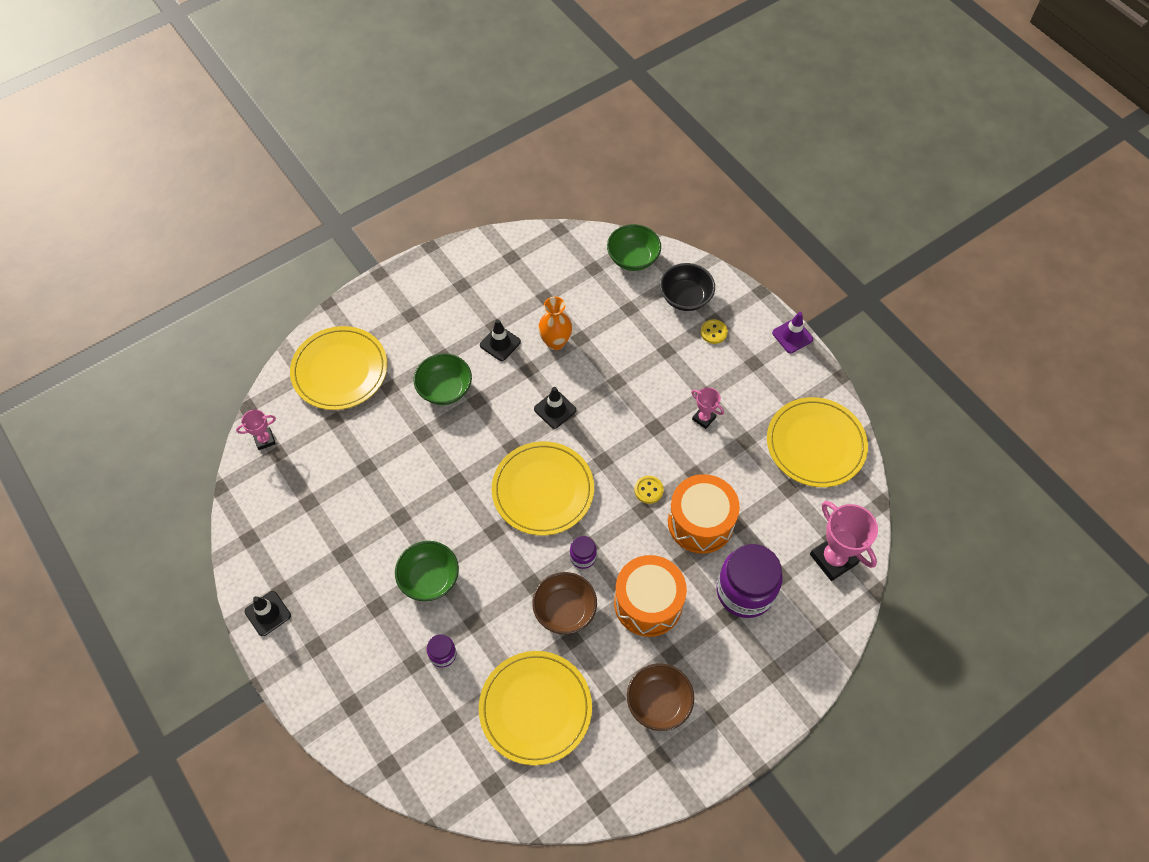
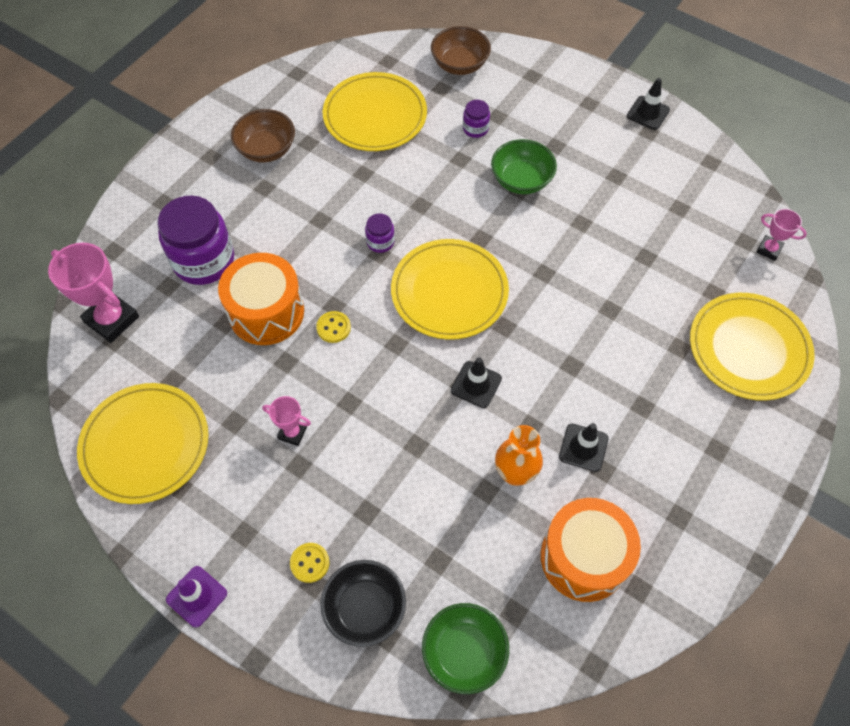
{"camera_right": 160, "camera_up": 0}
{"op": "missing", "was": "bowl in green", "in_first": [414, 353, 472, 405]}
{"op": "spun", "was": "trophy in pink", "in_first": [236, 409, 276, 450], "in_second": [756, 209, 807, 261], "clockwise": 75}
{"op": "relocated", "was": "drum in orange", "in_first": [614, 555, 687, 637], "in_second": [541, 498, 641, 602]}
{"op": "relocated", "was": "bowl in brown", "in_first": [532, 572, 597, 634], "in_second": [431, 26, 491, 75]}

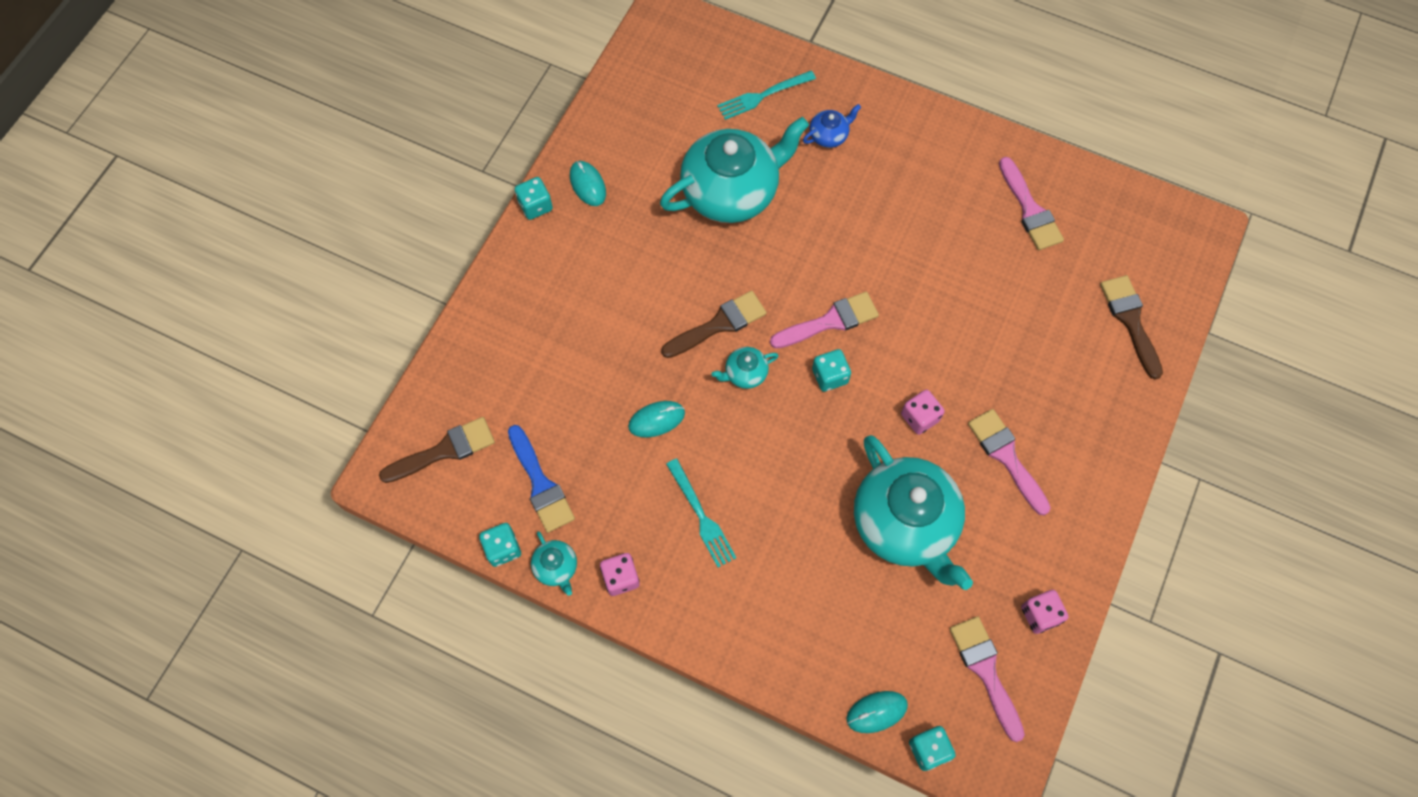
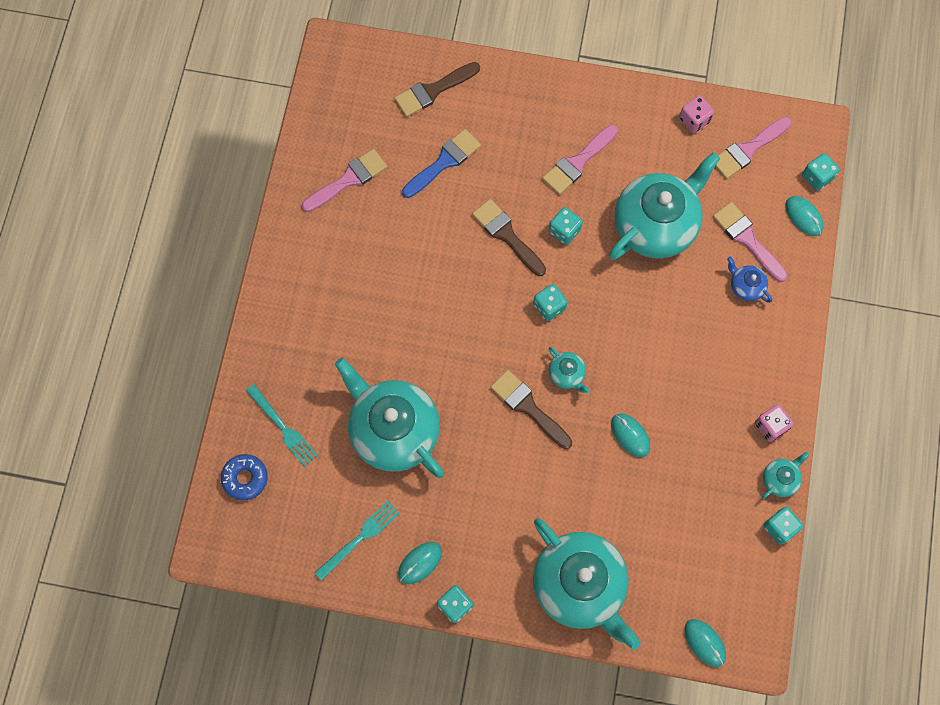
{"camera_right": -105, "camera_up": 5}
{"op": "relocated", "was": "teapot in blue", "in_first": [803, 104, 861, 148], "in_second": [727, 257, 772, 303]}
{"op": "relocated", "was": "brush in pink", "in_first": [770, 292, 879, 349], "in_second": [713, 202, 787, 282]}
{"op": "colour", "was": "dice in pink", "now": "dice in turquoise", "in_first": [901, 390, 945, 435], "in_second": [549, 207, 583, 245]}
{"op": "relocated", "was": "brush in brown", "in_first": [379, 417, 495, 483], "in_second": [472, 199, 546, 276]}
{"op": "relocated", "was": "brush in blue", "in_first": [508, 425, 575, 533], "in_second": [402, 129, 481, 198]}
{"op": "relocated", "was": "fork in turquoise", "in_first": [666, 458, 736, 568], "in_second": [314, 501, 400, 581]}
{"op": "appeared", "now": "donut in blue", "in_second": [221, 454, 268, 500]}
{"op": "appeared", "now": "teapot in turquoise", "in_second": [533, 518, 641, 650]}
{"op": "appeared", "now": "mouse in turquoise", "in_second": [684, 619, 726, 667]}

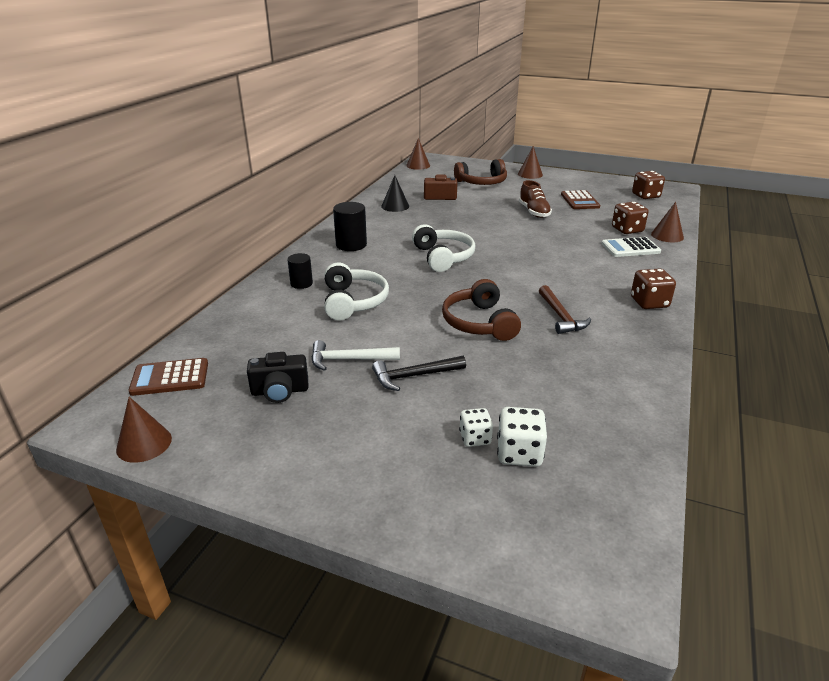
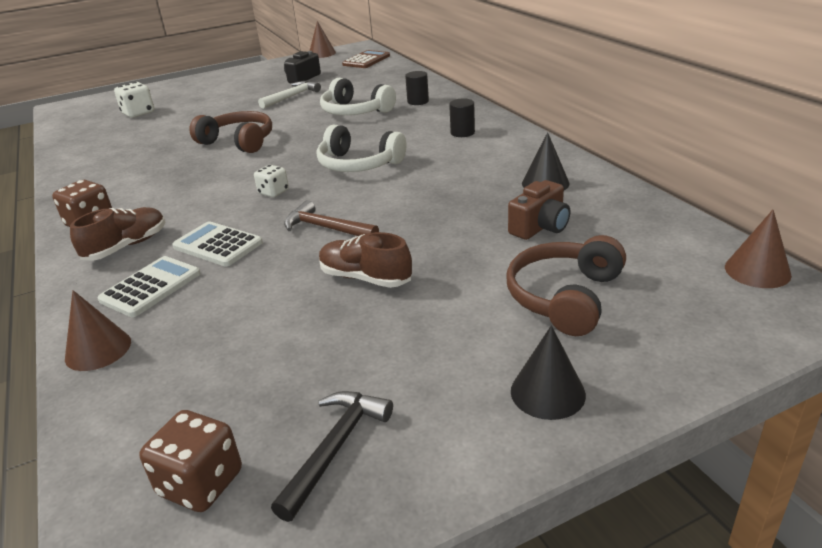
{"camera_right": 135, "camera_up": 0}
{"op": "colour", "was": "cone in brown", "now": "cone in black", "in_first": [518, 146, 543, 179], "in_second": [511, 325, 586, 420]}
{"op": "missing", "was": "calculator in brown", "in_first": [561, 190, 600, 209]}
{"op": "size", "was": "cylinder in black", "in_first": [333, 202, 367, 251], "in_second": [449, 99, 475, 137], "ratio": 0.64}
{"op": "missing", "was": "dice in brown", "in_first": [612, 202, 648, 234]}
{"op": "relocated", "was": "hammer in brown", "in_first": [539, 285, 591, 334], "in_second": [284, 200, 379, 236]}
{"op": "relocated", "was": "hammer in black", "in_first": [372, 356, 466, 391], "in_second": [271, 391, 393, 522]}
{"op": "relocated", "was": "dice in white", "in_first": [459, 408, 493, 447], "in_second": [254, 165, 289, 197]}
{"op": "appeared", "now": "shoe in brown", "in_second": [70, 207, 166, 261]}
{"op": "appeared", "now": "calculator in white", "in_second": [172, 221, 263, 267]}

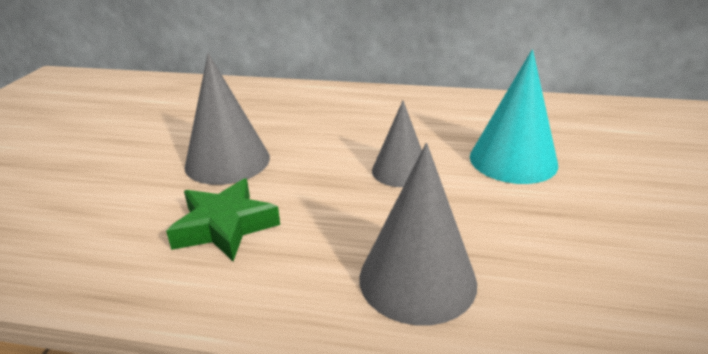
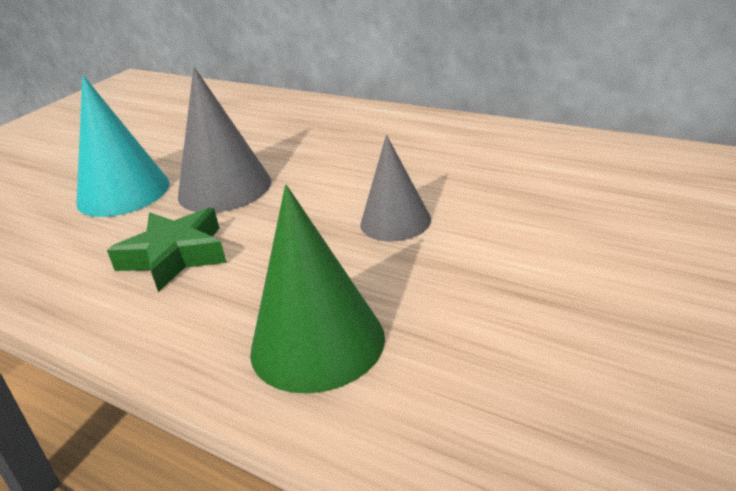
{"camera_right": 25, "camera_up": 0}
{"op": "relocated", "was": "cone in turquoise", "in_first": [470, 49, 558, 184], "in_second": [76, 75, 169, 217]}
{"op": "colour", "was": "cone in grey", "now": "cone in green", "in_first": [360, 143, 477, 326], "in_second": [250, 185, 385, 393]}

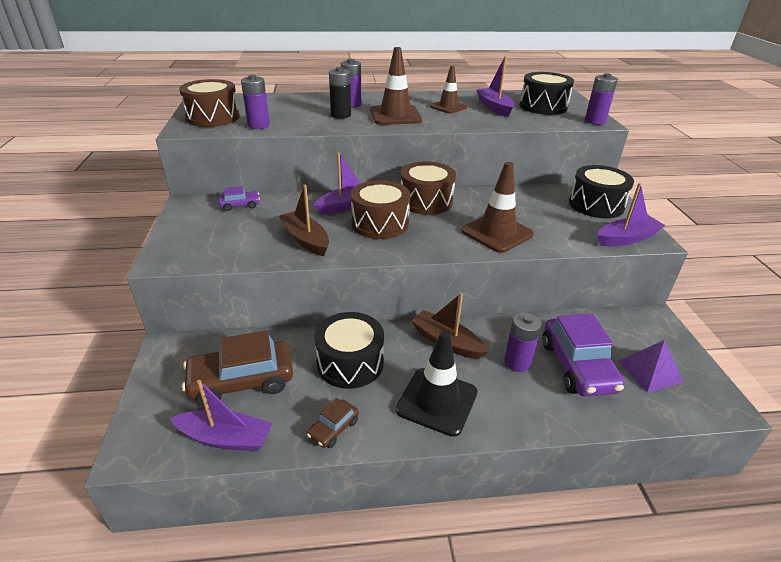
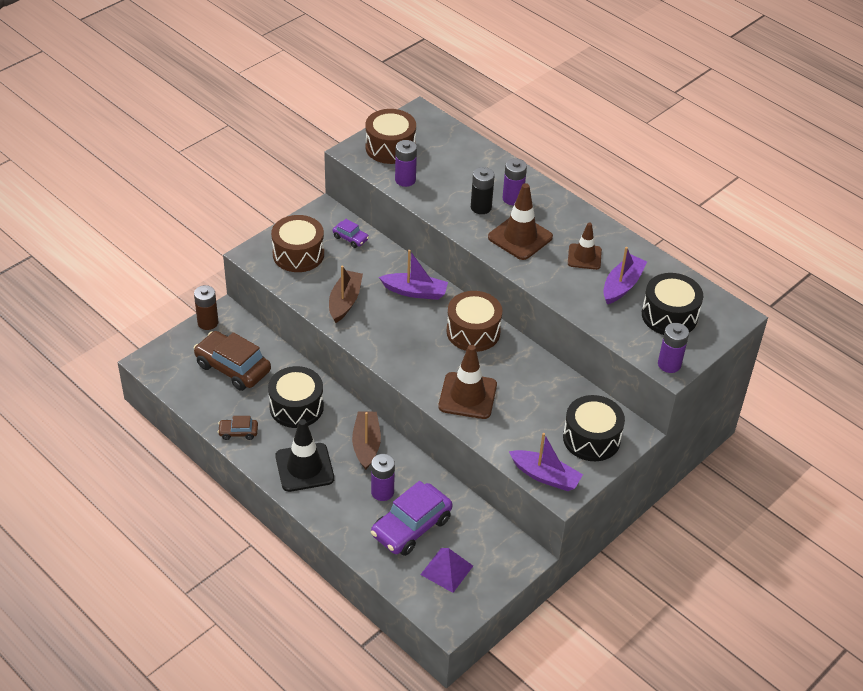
{"camera_right": 50, "camera_up": 10}
{"op": "relocated", "was": "drum in brown", "in_first": [351, 180, 410, 239], "in_second": [271, 215, 324, 272]}
{"op": "missing", "was": "boat in purple", "in_first": [170, 380, 272, 451]}
{"op": "appeared", "now": "battery in brown", "in_second": [194, 285, 218, 330]}

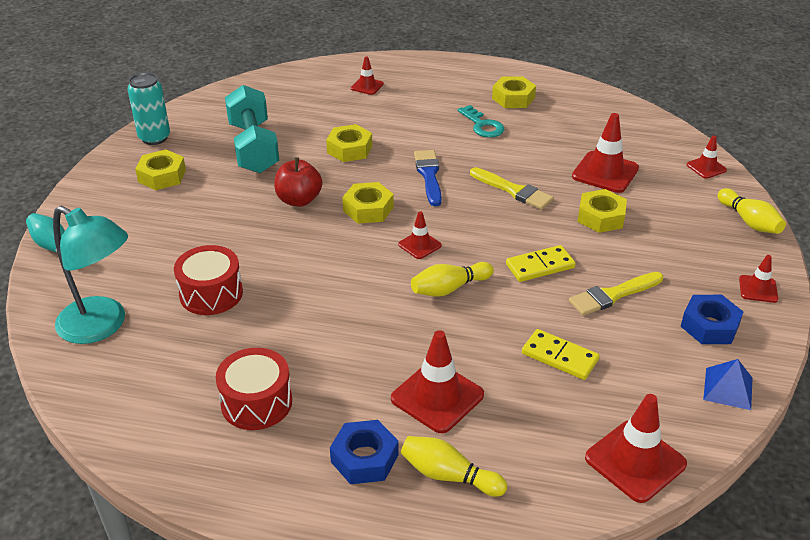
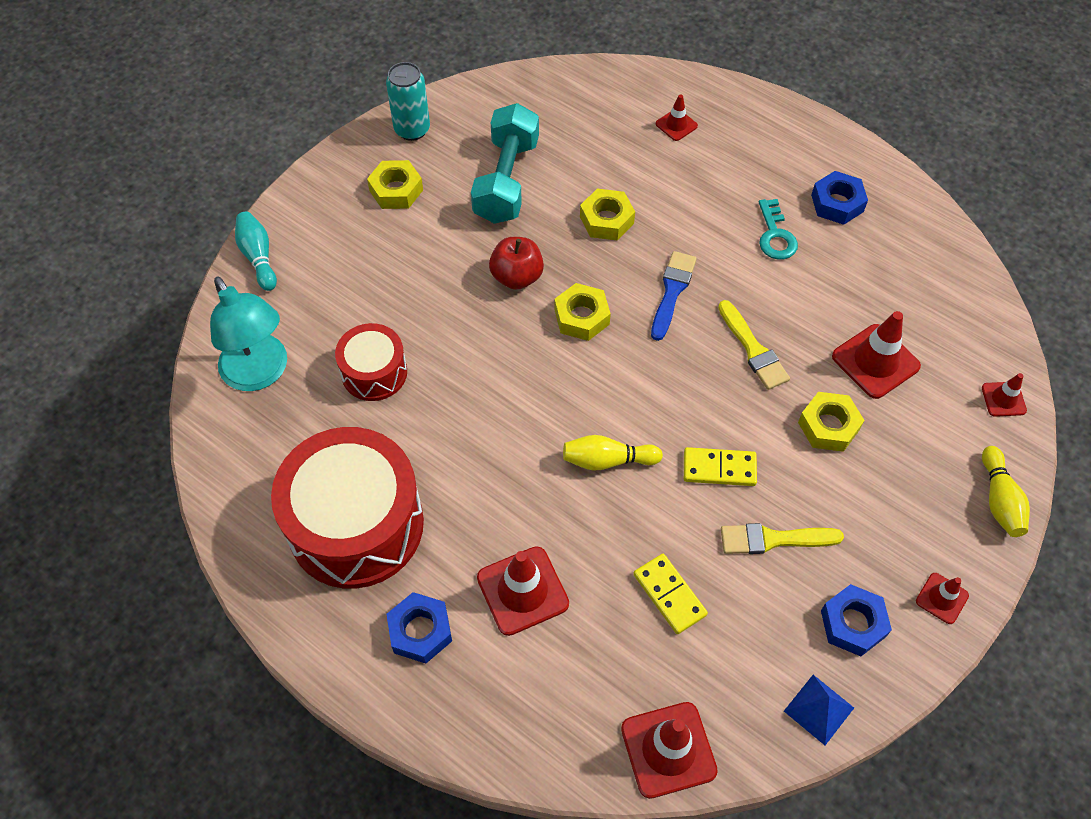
{"camera_right": 25, "camera_up": 20}
{"op": "colour", "was": "nut in yellow", "now": "nut in blue", "in_first": [492, 76, 536, 108], "in_second": [811, 171, 868, 225]}
{"op": "missing", "was": "traffic cone in red", "in_first": [398, 211, 442, 259]}
{"op": "size", "was": "drum in red", "in_first": [216, 348, 292, 430], "in_second": [271, 427, 424, 589], "ratio": 1.9}
{"op": "missing", "was": "bowling pin in yellow", "in_first": [401, 436, 507, 497]}

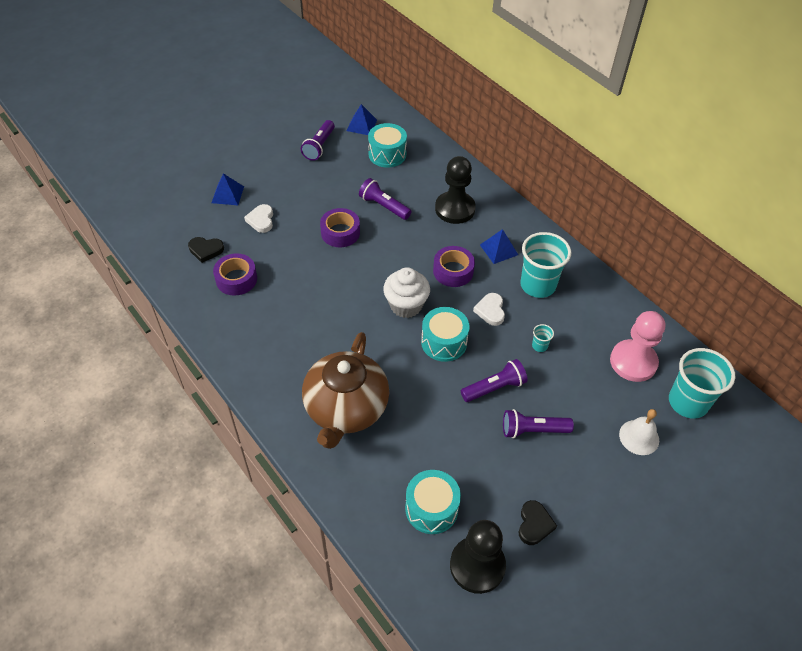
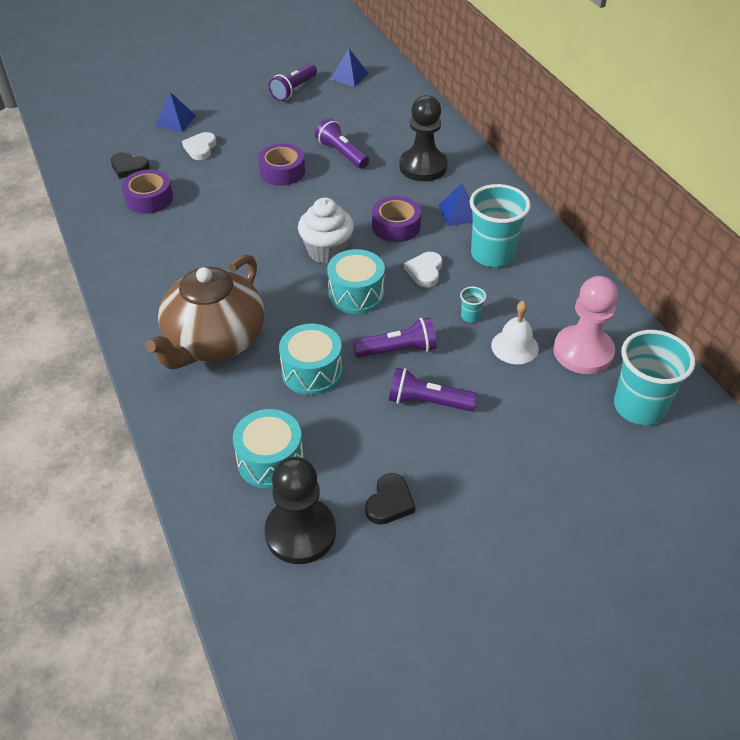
{"camera_right": 15, "camera_up": -5}
{"op": "relocated", "was": "drum in turquoise", "in_first": [368, 123, 407, 168], "in_second": [279, 324, 342, 395]}
{"op": "relocated", "was": "bell in white", "in_first": [619, 409, 659, 455], "in_second": [491, 301, 539, 364]}

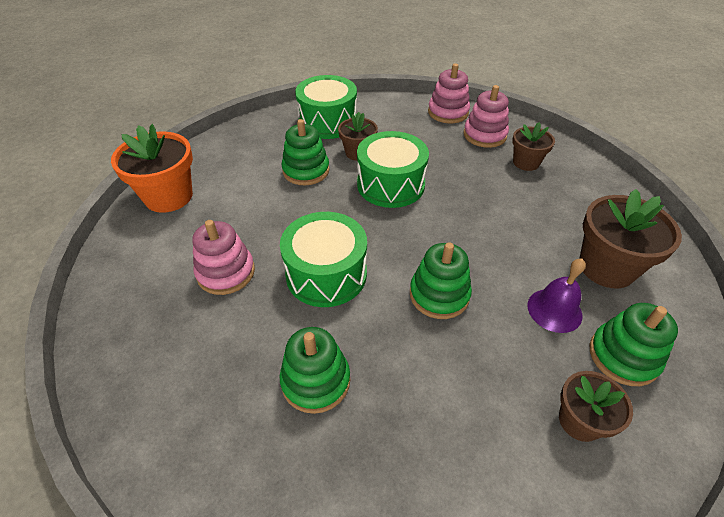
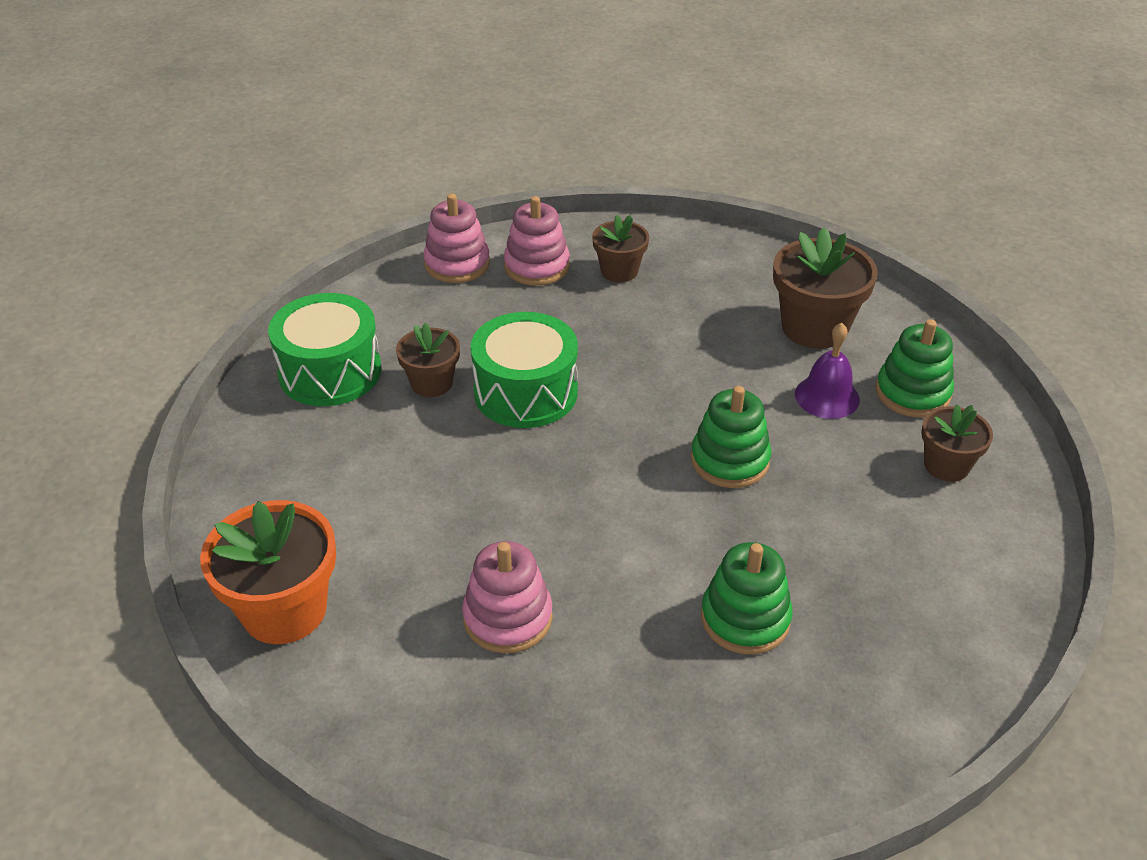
{"camera_right": -50, "camera_up": -5}
{"op": "missing", "was": "stacking toy in green", "in_first": [282, 119, 329, 185]}
{"op": "missing", "was": "drum in green", "in_first": [280, 212, 367, 307]}

